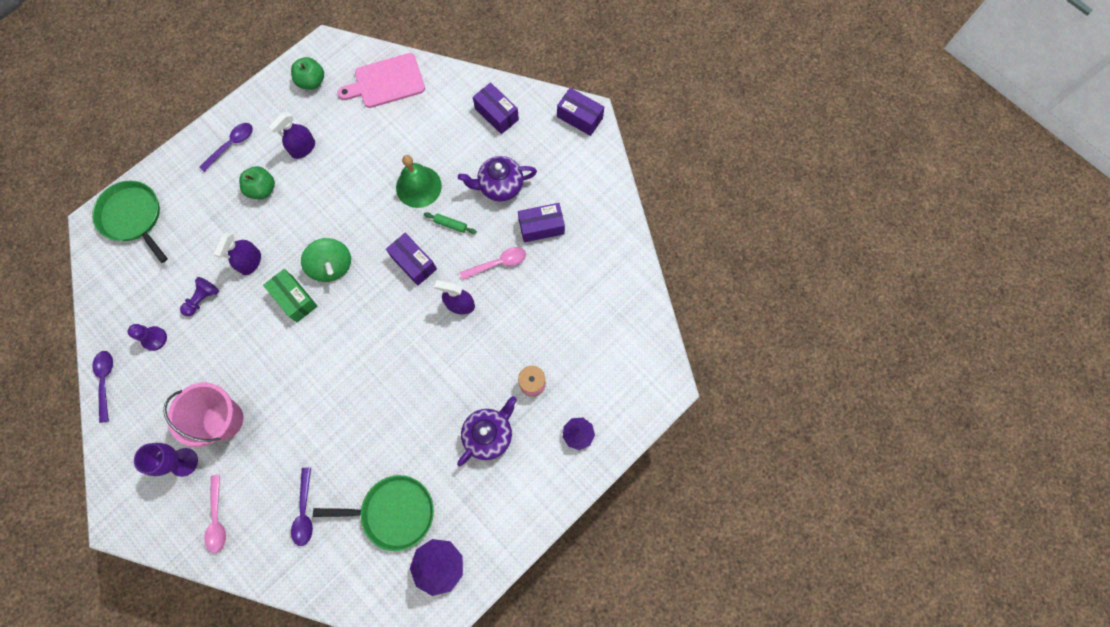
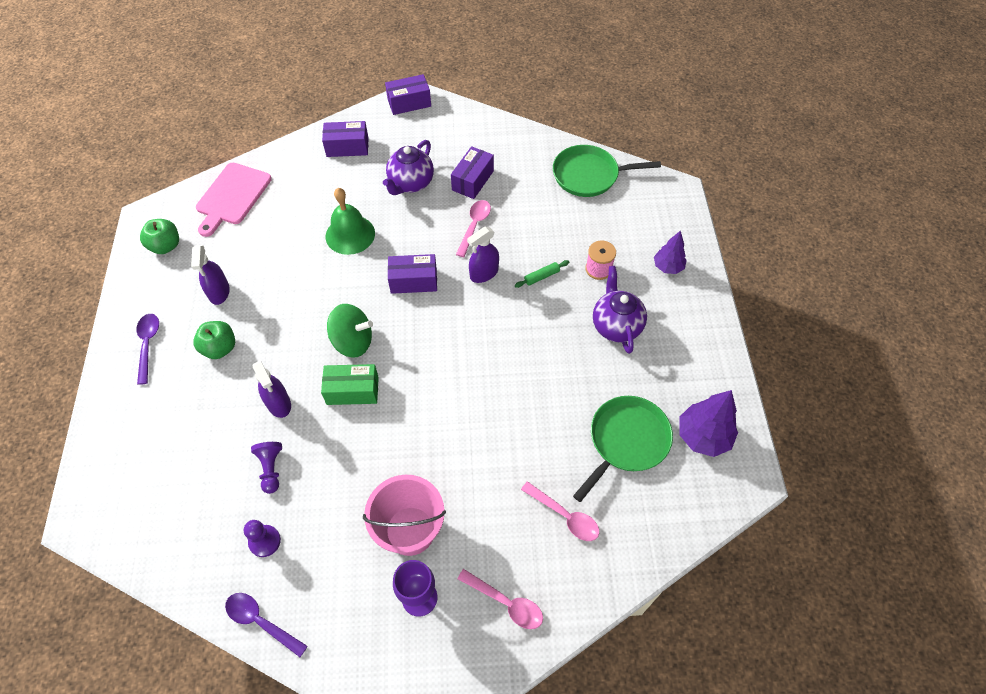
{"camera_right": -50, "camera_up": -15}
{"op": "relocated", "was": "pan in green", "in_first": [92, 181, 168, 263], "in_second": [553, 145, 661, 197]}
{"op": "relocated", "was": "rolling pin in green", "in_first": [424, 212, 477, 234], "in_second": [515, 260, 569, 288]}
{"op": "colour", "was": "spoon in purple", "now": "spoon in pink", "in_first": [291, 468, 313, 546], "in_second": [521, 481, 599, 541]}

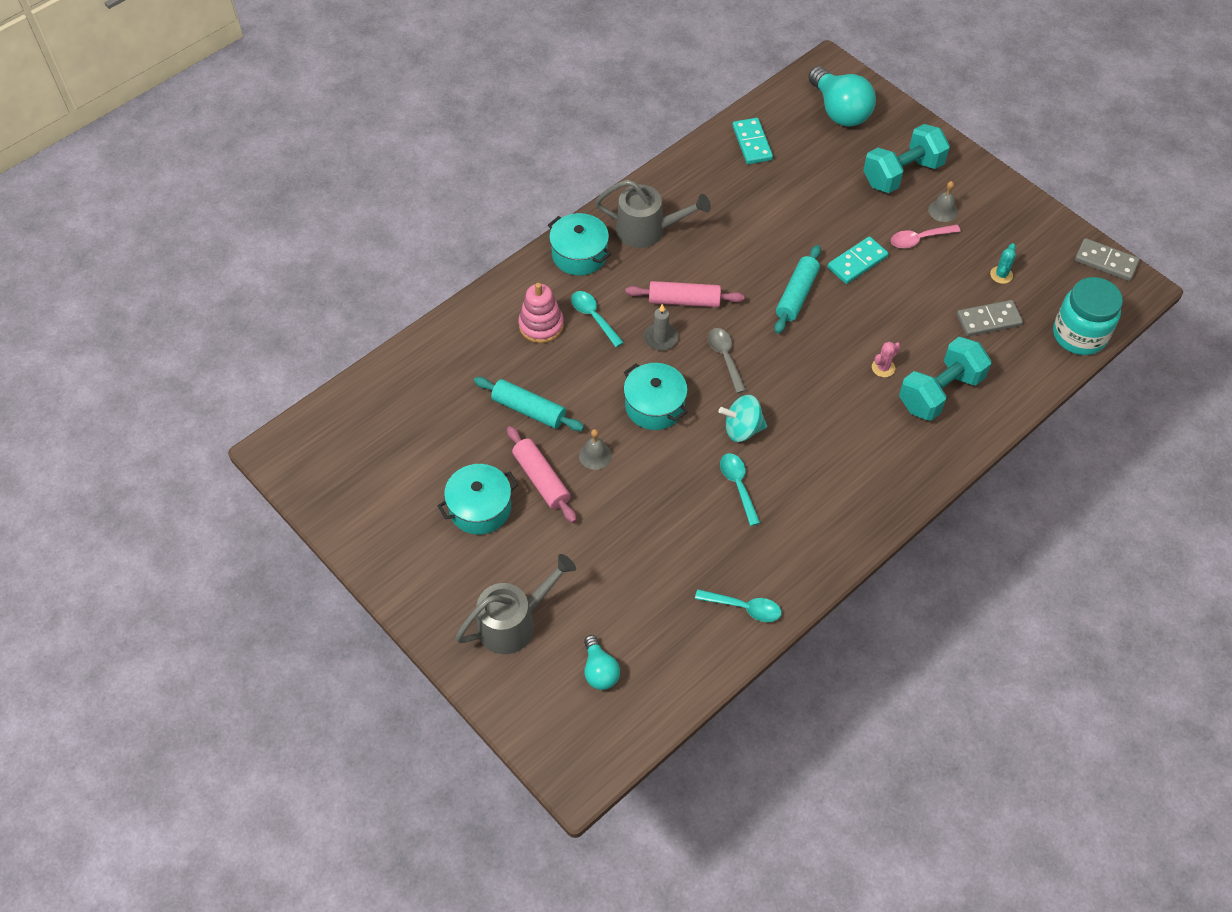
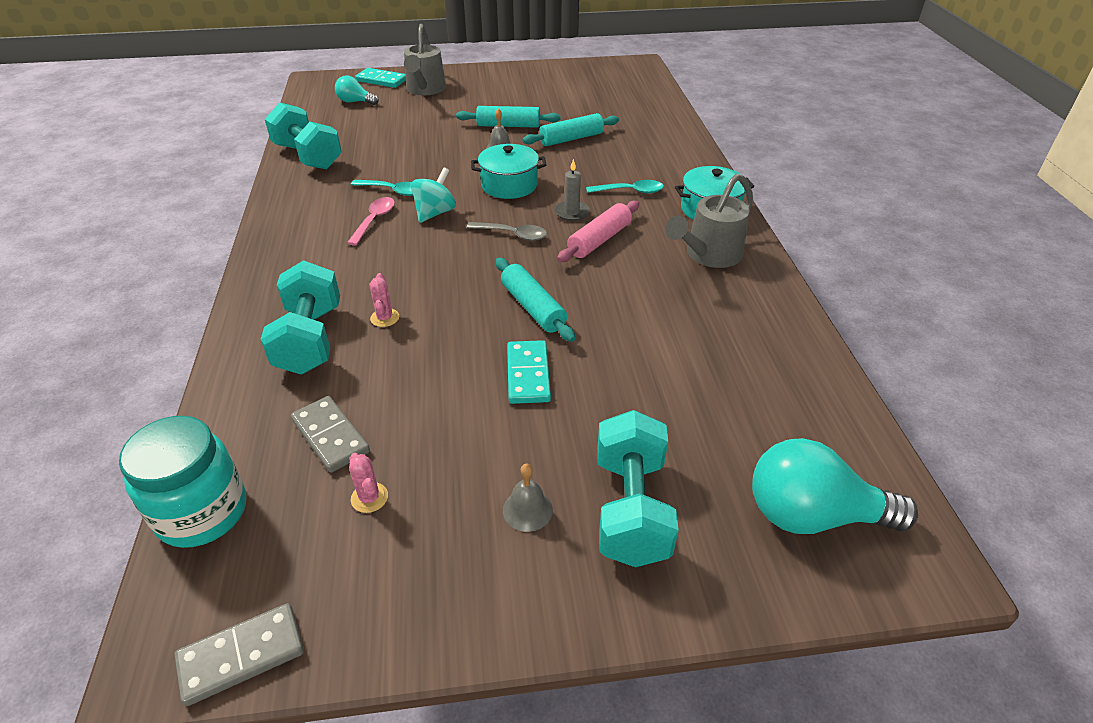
{"camera_right": 125, "camera_up": -15}
{"op": "relocated", "was": "domino in turquoise", "in_first": [732, 118, 773, 164], "in_second": [355, 68, 406, 88]}
{"op": "relocated", "was": "spoon in pink", "in_first": [891, 224, 961, 248], "in_second": [347, 197, 395, 246]}
{"op": "colour", "was": "cactus in turquoise", "now": "cactus in pink", "in_first": [990, 243, 1016, 284], "in_second": [349, 453, 388, 513]}
{"op": "missing", "was": "stacking toy in pink", "in_first": [518, 283, 564, 343]}
{"op": "spun", "was": "domino in grey", "in_first": [957, 300, 1023, 336], "in_second": [291, 396, 370, 473], "clockwise": -60}
{"op": "colour", "was": "rolling pin in pink", "now": "rolling pin in turquoise", "in_first": [507, 426, 577, 523], "in_second": [456, 106, 561, 128]}
{"op": "missing", "was": "pot in turquoise", "in_first": [438, 464, 518, 535]}
{"op": "exchanged", "was": "spoon in turquoise", "now": "dumbbell in turquoise", "in_first": [695, 589, 781, 622], "in_second": [265, 102, 342, 169]}

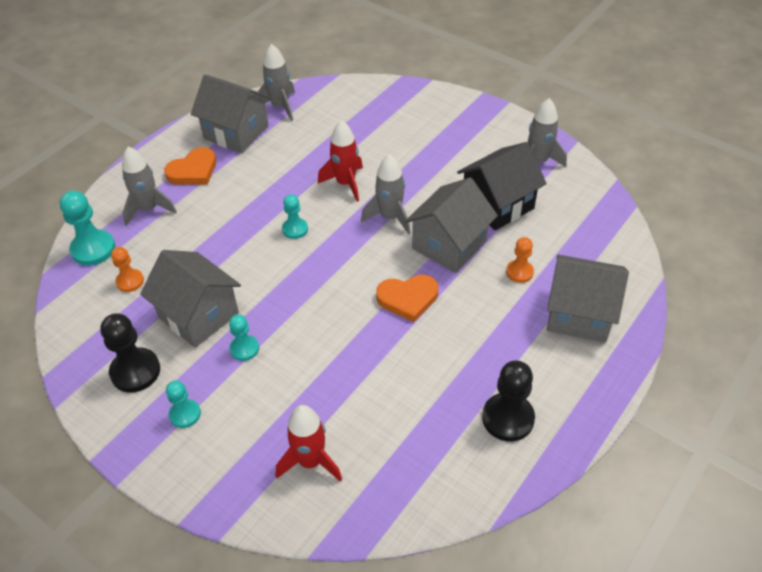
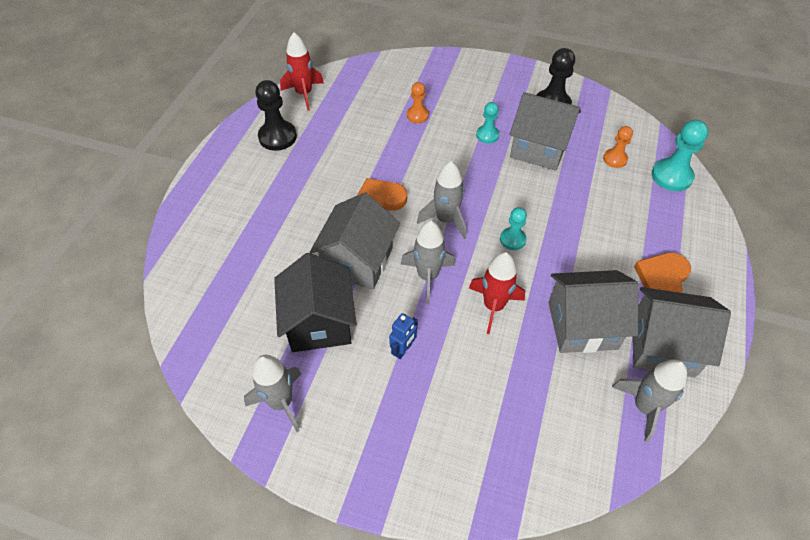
{"camera_right": 160, "camera_up": 5}
{"op": "spun", "was": "house in black", "in_first": [457, 142, 547, 230], "in_second": [274, 253, 357, 352], "clockwise": -45}
{"op": "relocated", "was": "rocket in grey", "in_first": [122, 146, 177, 226], "in_second": [417, 161, 466, 239]}
{"op": "relocated", "was": "pawn in orange", "in_first": [506, 237, 534, 283], "in_second": [407, 82, 429, 123]}
{"op": "relocated", "was": "house in grey", "in_first": [547, 255, 629, 342], "in_second": [548, 270, 639, 353]}
{"op": "missing", "was": "pawn in turquoise", "in_first": [166, 381, 201, 428]}
{"op": "relocated", "was": "rocket in red", "in_first": [276, 405, 342, 482], "in_second": [280, 32, 324, 111]}
{"op": "appeared", "now": "robot in blue", "in_second": [389, 313, 418, 359]}

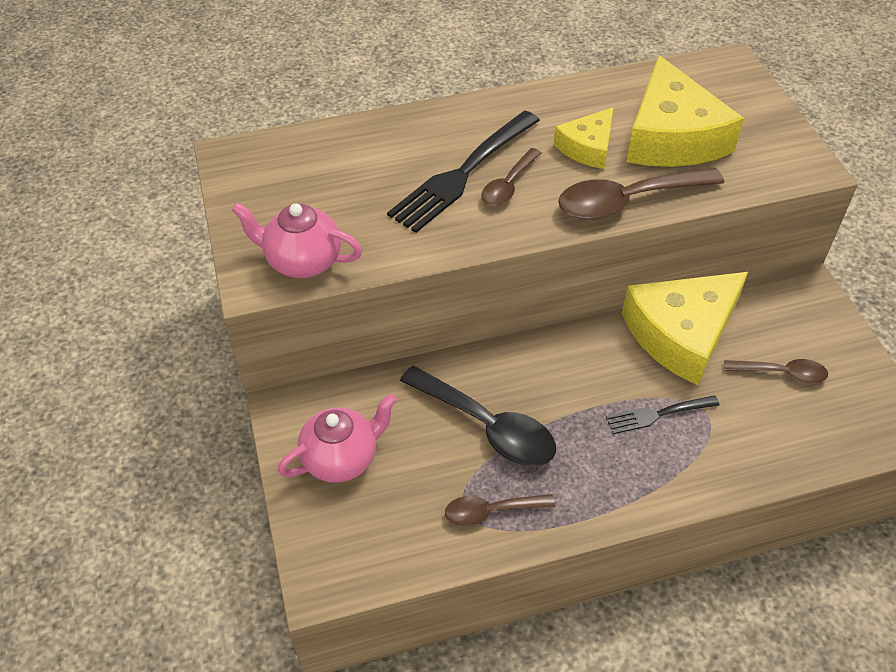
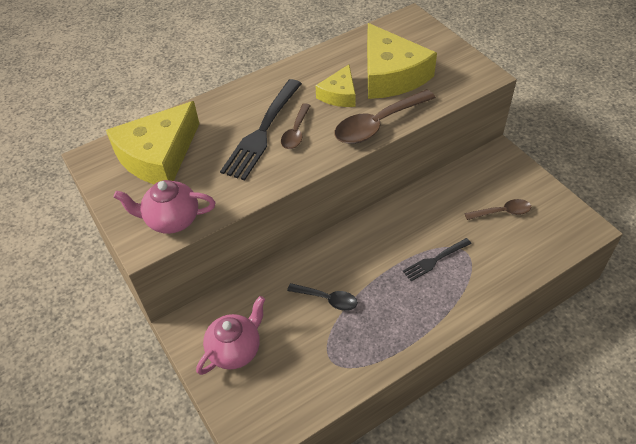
{"camera_right": -15, "camera_up": 0}
{"op": "relocated", "was": "cheese in yellow", "in_first": [622, 272, 748, 385], "in_second": [106, 101, 199, 184]}
{"op": "size", "was": "spoon in black", "in_first": [400, 366, 556, 466], "in_second": [287, 283, 357, 311], "ratio": 0.58}
{"op": "missing", "was": "spoon in brown", "in_first": [445, 494, 555, 526]}

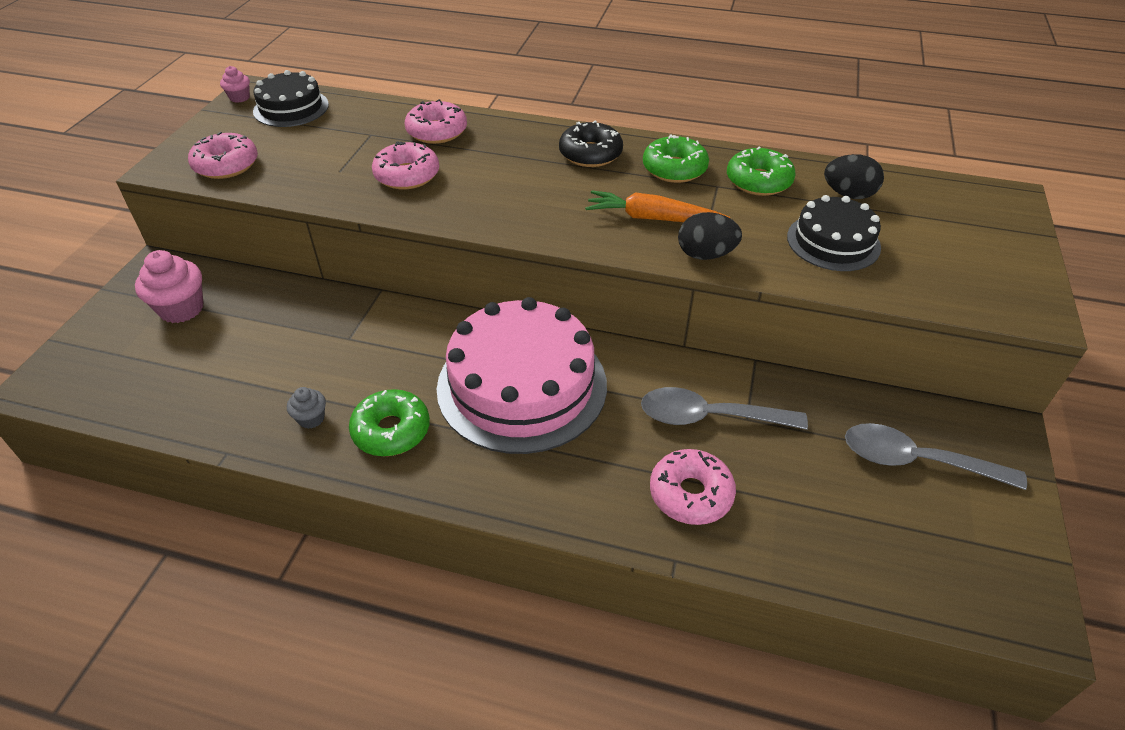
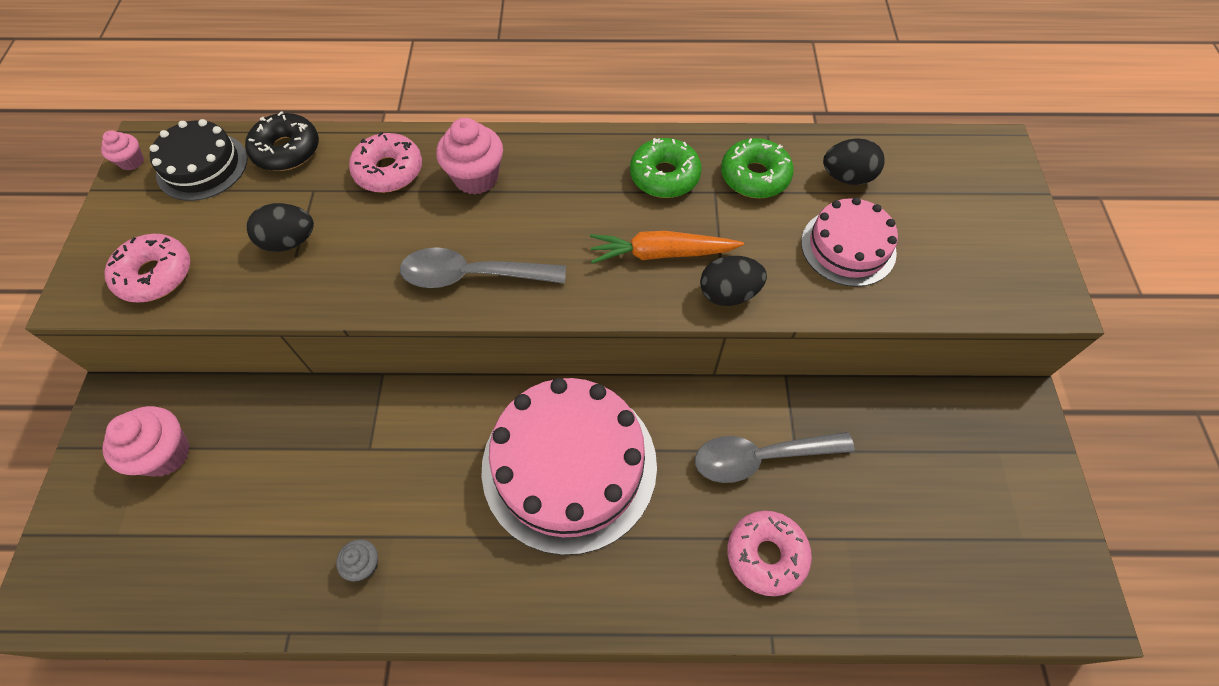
{"camera_right": -15, "camera_up": 15}
{"op": "relocated", "was": "donut in black", "in_first": [559, 120, 623, 167], "in_second": [245, 111, 319, 171]}
{"op": "missing", "was": "donut in pink", "in_first": [372, 141, 439, 189]}
{"op": "colour", "was": "cake in black", "now": "cake in pink", "in_first": [787, 195, 881, 271], "in_second": [801, 197, 898, 287]}
{"op": "missing", "was": "donut in green", "in_first": [349, 389, 430, 456]}
{"op": "relocated", "was": "spoon in grey", "in_first": [845, 423, 1027, 490], "in_second": [400, 247, 566, 288]}
{"op": "appeared", "now": "cupcake in pink", "in_second": [436, 118, 503, 195]}
{"op": "appeared", "now": "egg in black", "in_second": [247, 203, 314, 252]}

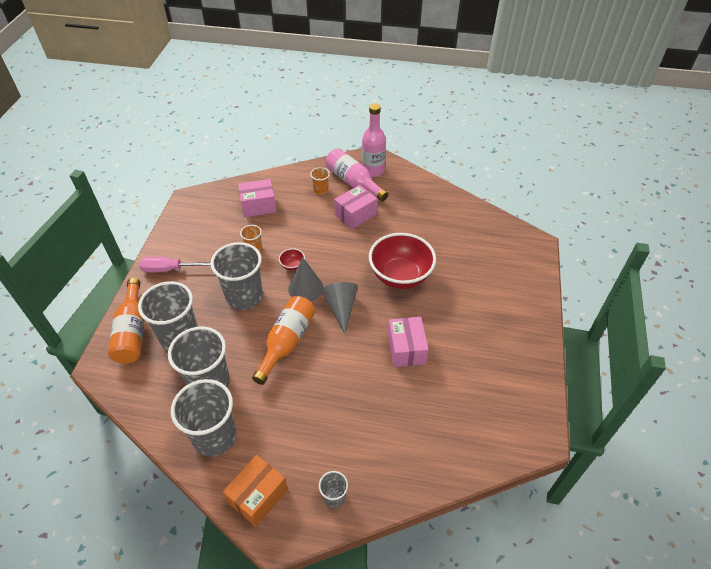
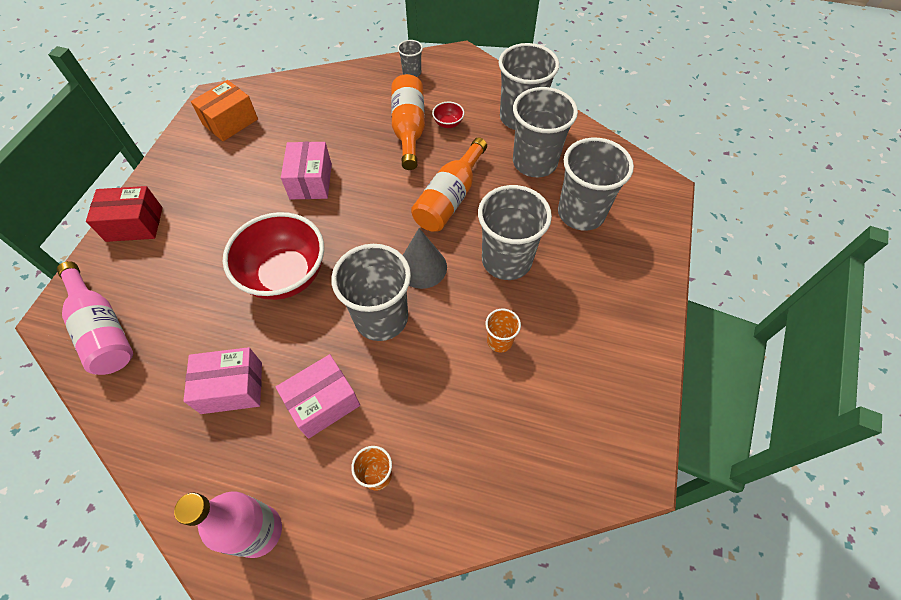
{"camera_right": -175, "camera_up": 10}
{"op": "relocated", "was": "bottle in pink", "in_first": [325, 148, 388, 201], "in_second": [57, 261, 133, 375]}
{"op": "relocated", "was": "box in pink", "in_first": [238, 179, 276, 217], "in_second": [183, 347, 262, 414]}
{"op": "relocated", "was": "bowl in red", "in_first": [279, 248, 305, 270], "in_second": [432, 102, 464, 128]}
{"op": "missing", "was": "screwdriver in pink", "in_first": [139, 257, 211, 272]}
{"op": "relocated", "was": "bottle in orange", "in_first": [108, 278, 144, 364], "in_second": [391, 74, 425, 170]}
{"op": "missing", "was": "cone in grey", "in_first": [322, 282, 358, 334]}
{"op": "relocated", "was": "box in orange", "in_first": [223, 455, 288, 527], "in_second": [191, 80, 258, 141]}
{"op": "appeared", "now": "box in red", "in_second": [86, 186, 163, 242]}
{"op": "appeared", "now": "cup in grey", "in_second": [331, 244, 411, 341]}

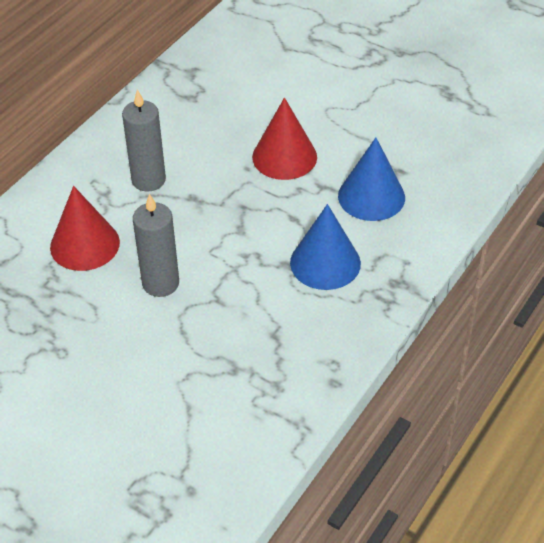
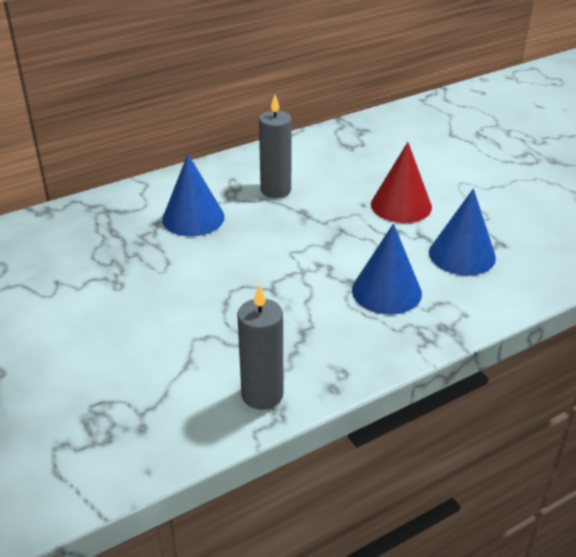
{"camera_right": 25, "camera_up": -10}
{"op": "colour", "was": "cone in red", "now": "cone in blue", "in_first": [50, 186, 120, 271], "in_second": [162, 154, 225, 236]}
{"op": "relocated", "was": "candle in grey", "in_first": [133, 193, 179, 297], "in_second": [237, 284, 283, 410]}

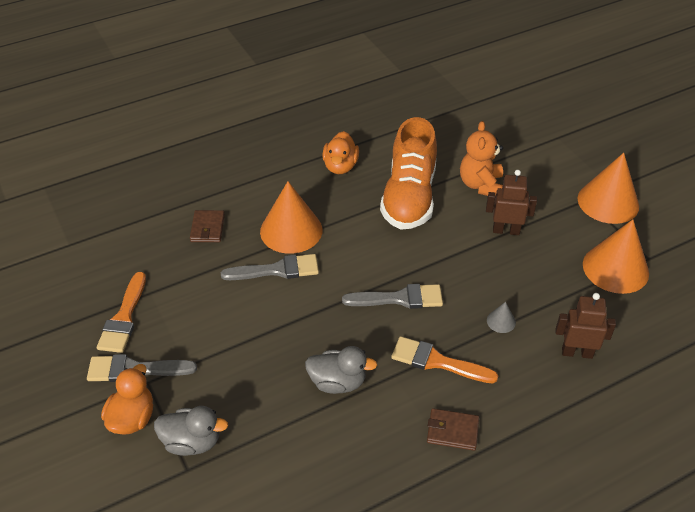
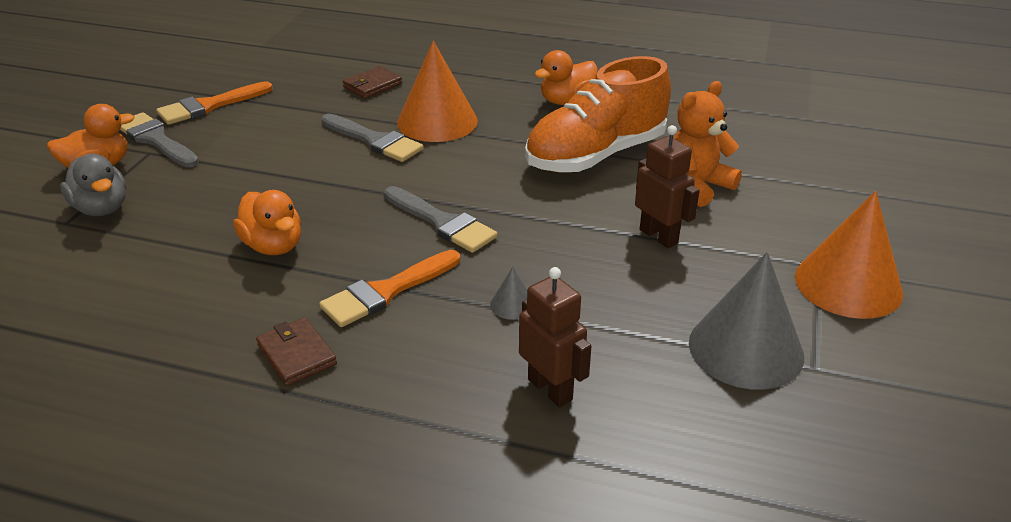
{"camera_right": 45, "camera_up": -10}
{"op": "colour", "was": "cone in orange", "now": "cone in grey", "in_first": [583, 219, 649, 294], "in_second": [689, 252, 804, 390]}
{"op": "spun", "was": "brush in orange", "in_first": [391, 336, 498, 383], "in_second": [319, 250, 460, 327], "clockwise": -105}
{"op": "colour", "was": "duck in grey", "now": "duck in orange", "in_first": [305, 346, 377, 394], "in_second": [233, 190, 301, 255]}

